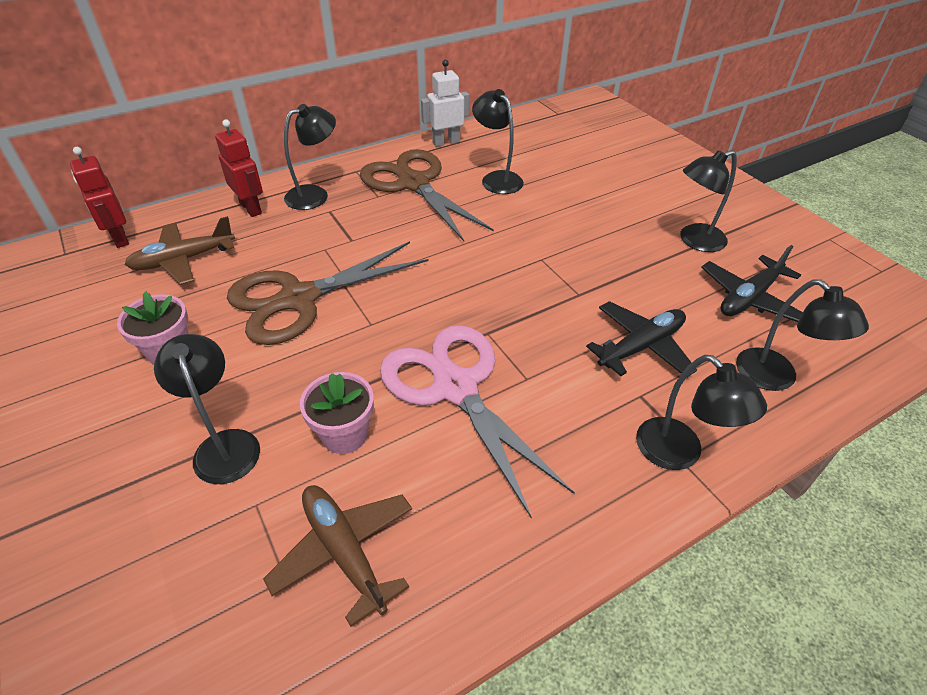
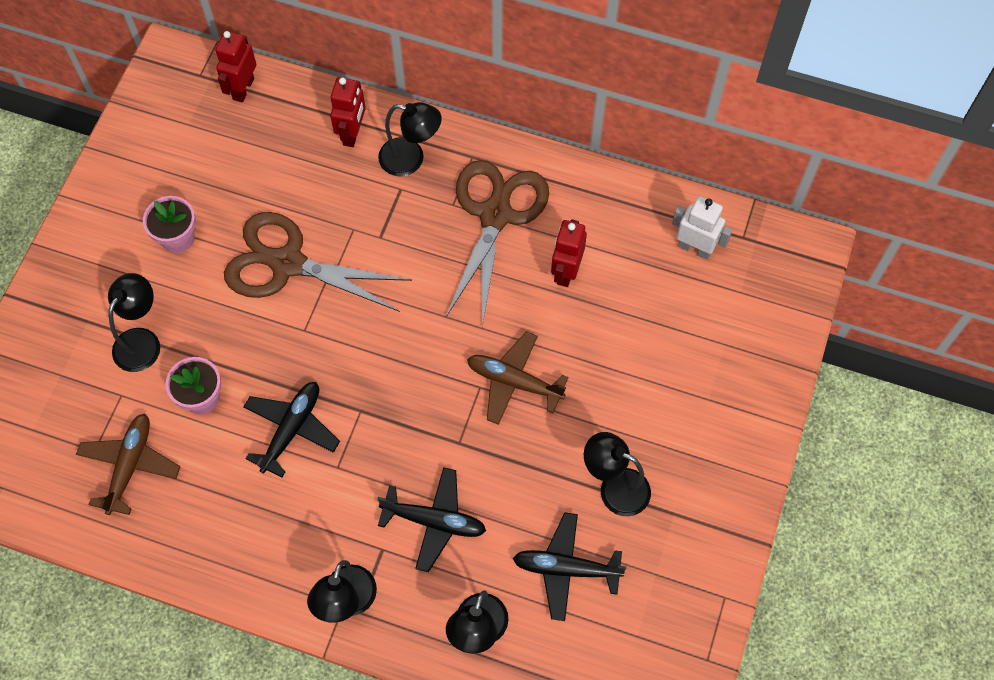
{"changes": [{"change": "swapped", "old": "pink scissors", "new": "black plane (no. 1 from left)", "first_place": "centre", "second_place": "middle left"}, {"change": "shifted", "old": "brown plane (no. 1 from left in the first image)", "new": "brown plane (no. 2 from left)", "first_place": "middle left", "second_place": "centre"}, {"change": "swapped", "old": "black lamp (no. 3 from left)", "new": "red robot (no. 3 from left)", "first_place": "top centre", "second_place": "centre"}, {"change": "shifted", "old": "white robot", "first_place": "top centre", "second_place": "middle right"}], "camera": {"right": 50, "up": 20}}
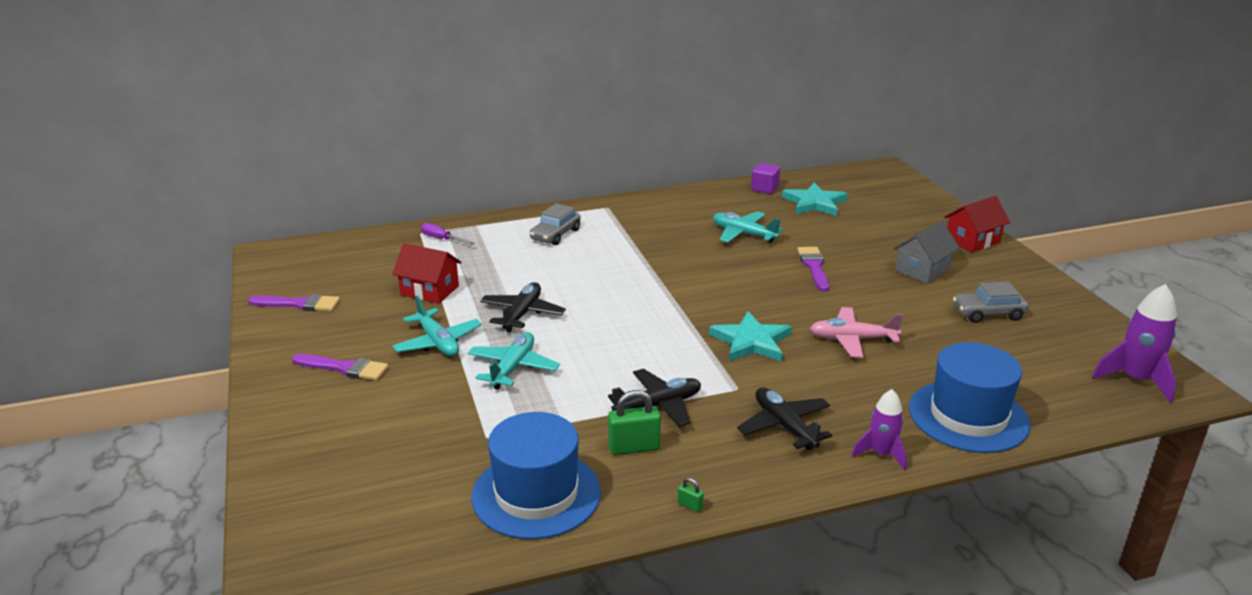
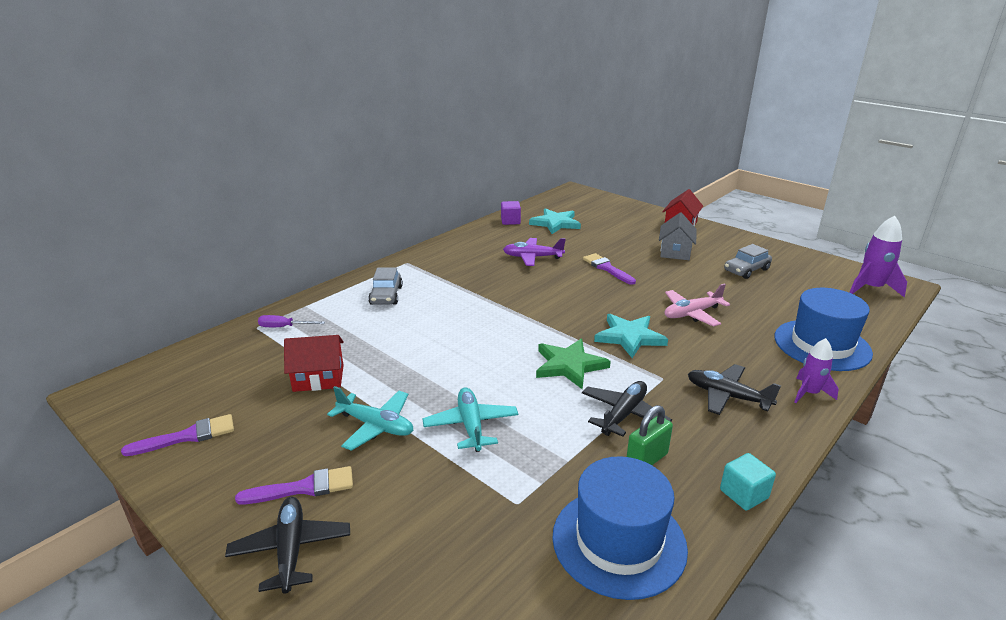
{"changes": [{"change": "shifted", "old": "black plane (no. 1 from left)", "first_place": "centre", "second_place": "bottom left"}, {"change": "repainted", "old": "turquoise plane (no. 3 from left)", "new": "purple plane", "first_place": "centre", "second_place": "centre"}, {"change": "new", "new": "green star", "second_place": "centre"}, {"change": "swapped", "old": "green padlock (no. 2 from left)", "new": "turquoise cube", "first_place": "bottom centre", "second_place": "bottom right"}], "camera": {"right": -30, "up": 0}}
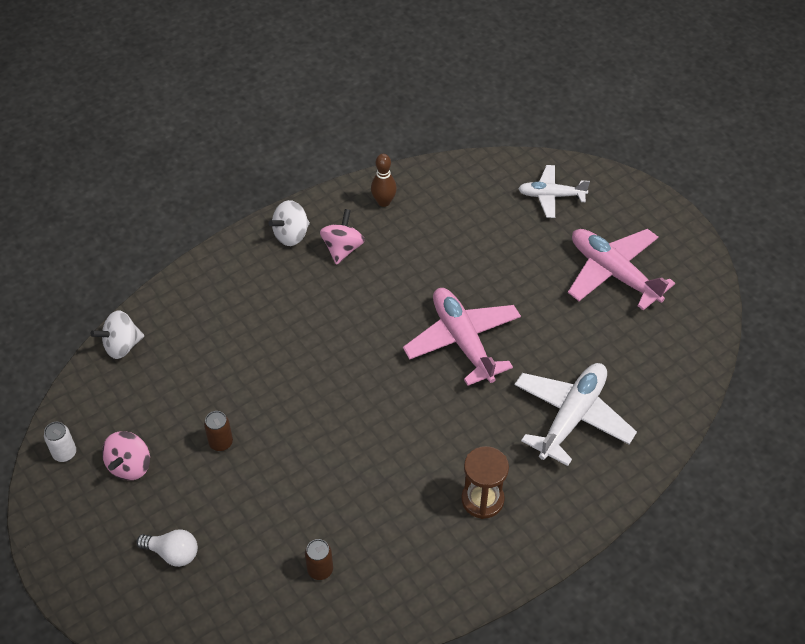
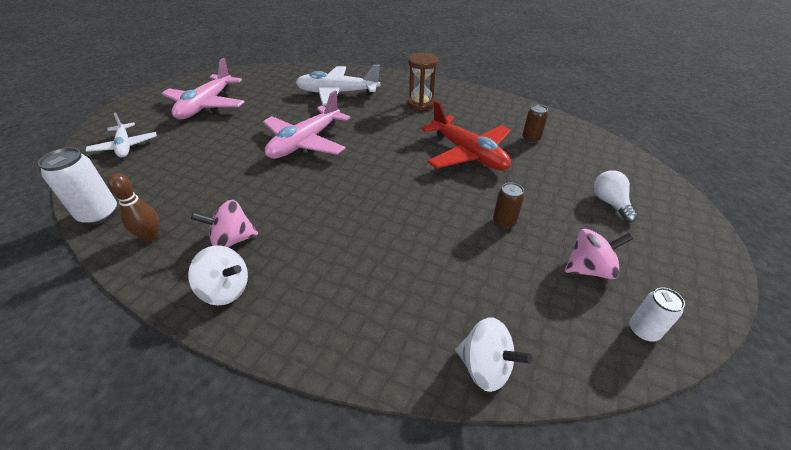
{"changes": [{"change": "new", "new": "white can (no. 1 from left)", "second_place": "middle left"}, {"change": "new", "new": "red plane", "second_place": "top centre"}], "camera": {"right": -120, "up": -10}}
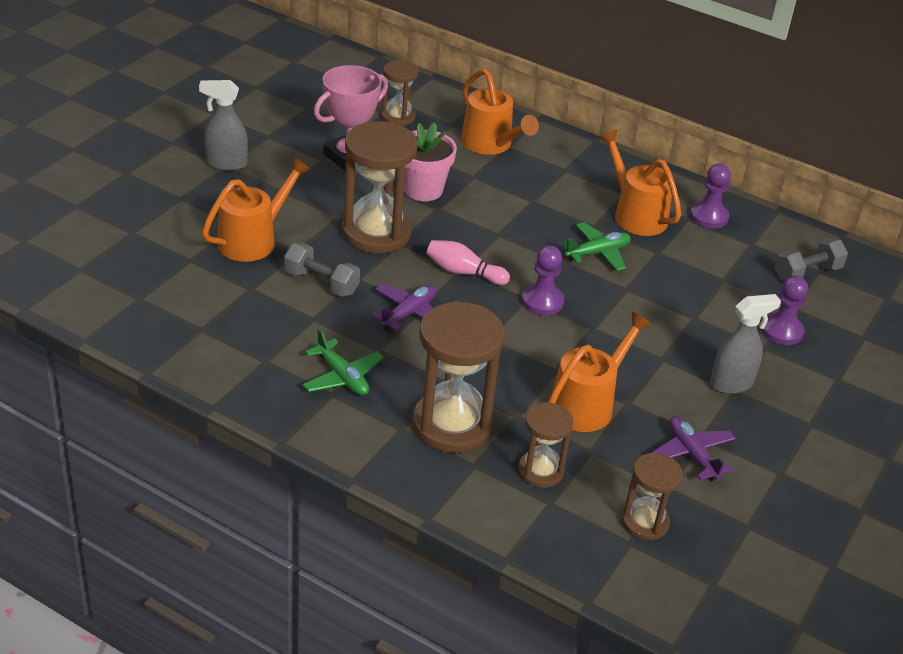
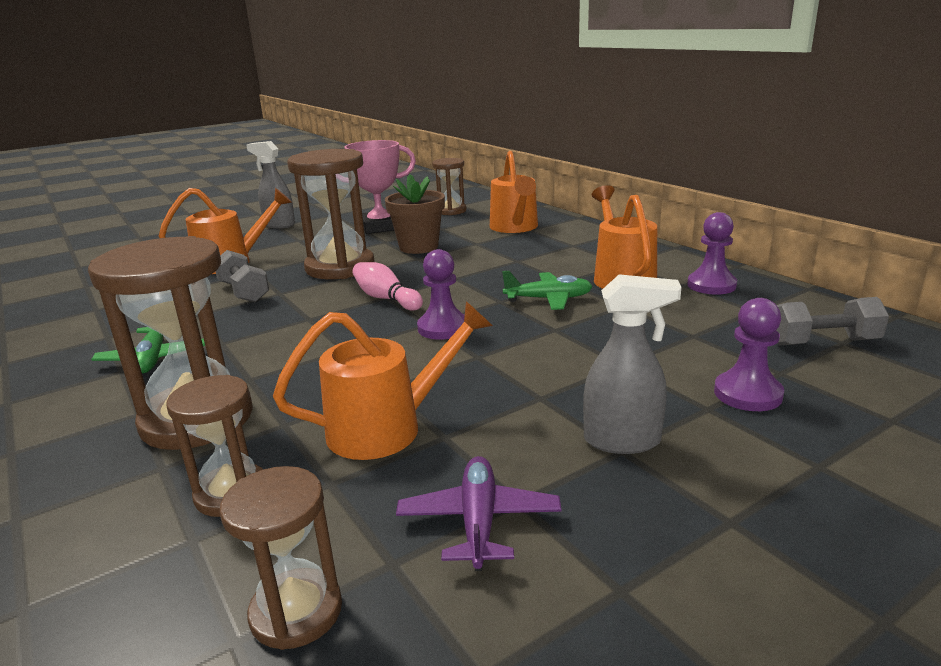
{"changes": [{"change": "repainted", "old": "pink flower pot", "new": "brown flower pot", "first_place": "top centre", "second_place": "top centre"}, {"change": "gone", "old": "purple plane (no. 1 from left)", "first_place": "centre"}], "camera": {"right": 30, "up": -15}}
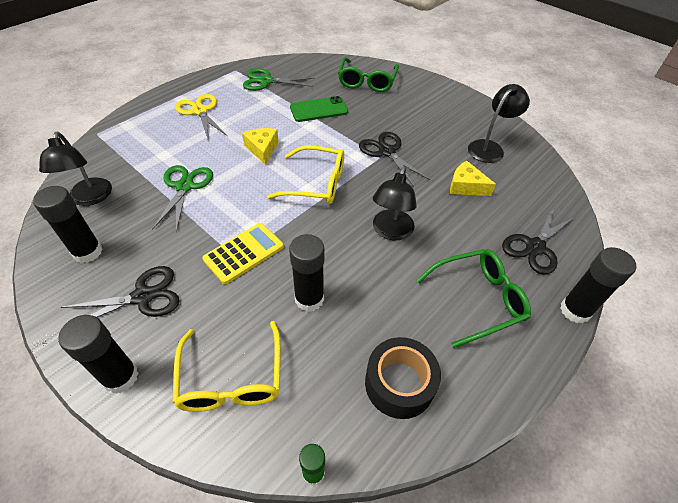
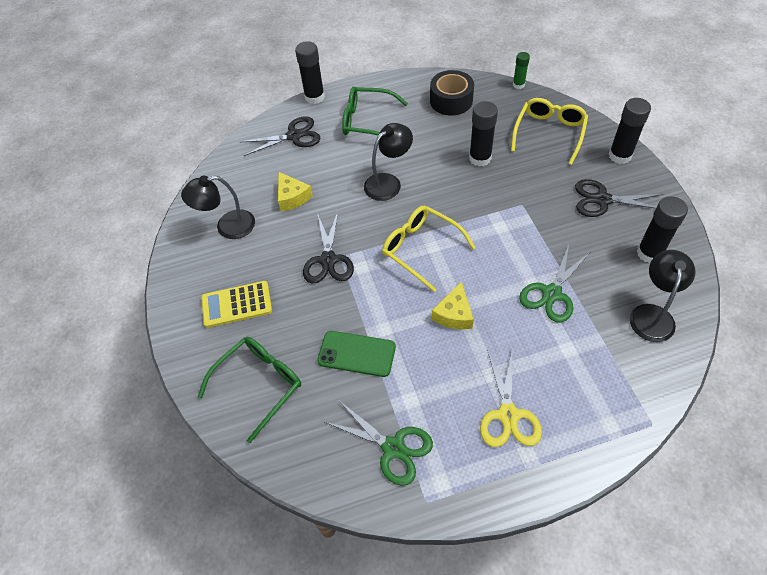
{"changes": [{"change": "shifted", "old": "yellow calculator", "first_place": "centre", "second_place": "middle left"}], "camera": {"right": -145, "up": 5}}
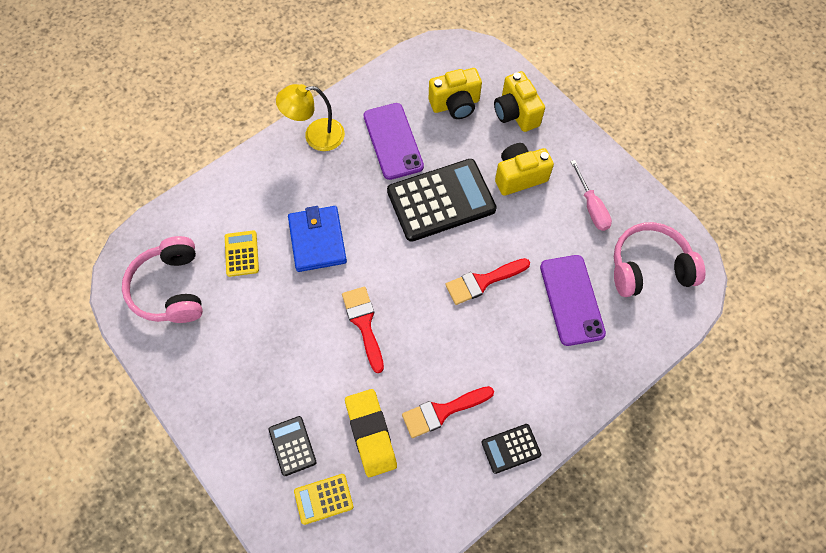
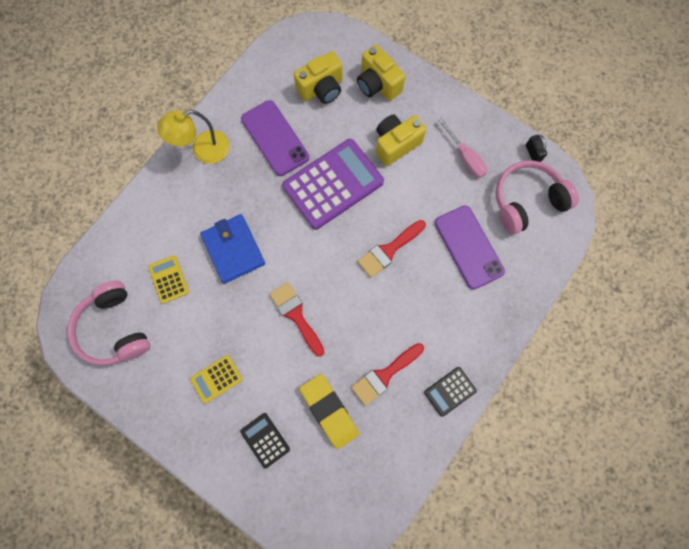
{"changes": [{"change": "shifted", "old": "yellow calculator (no. 2 from left)", "first_place": "bottom centre", "second_place": "bottom left"}, {"change": "repainted", "old": "black calculator (no. 2 from left)", "new": "purple calculator", "first_place": "centre", "second_place": "centre"}, {"change": "new", "new": "black padlock", "second_place": "top right"}], "camera": {"right": -15, "up": 10}}
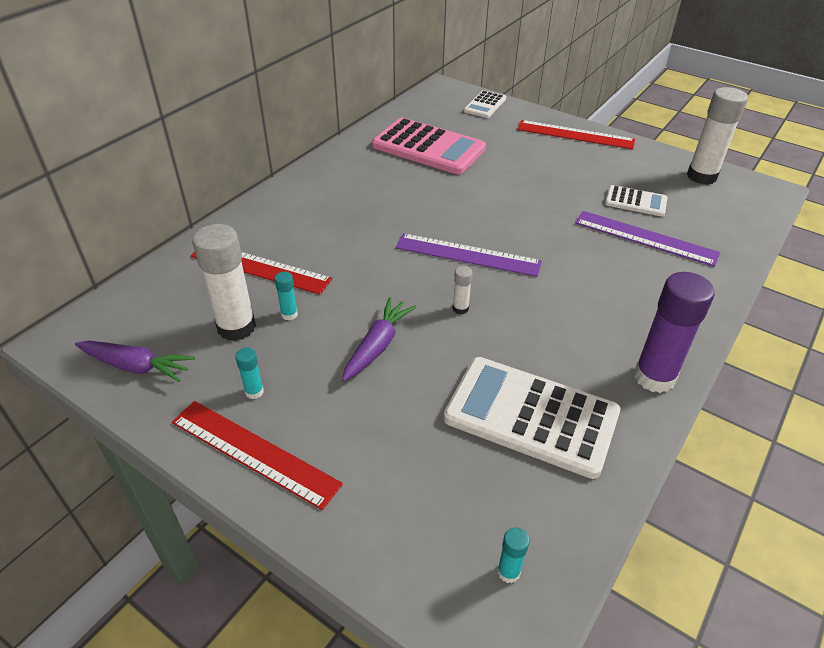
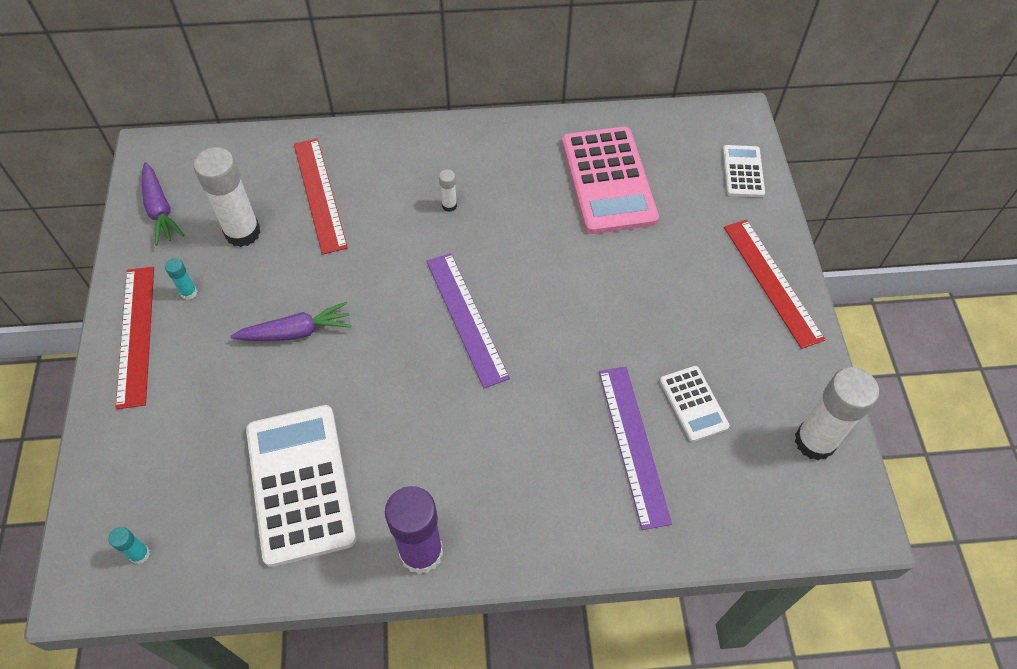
{"changes": [{"change": "shifted", "old": "white glue stick (no. 2 from left)", "first_place": "centre", "second_place": "top centre"}, {"change": "rotated", "old": "white calculator (no. 1 from left in the first image)", "first_place": "top centre", "second_place": "top right", "degrees": 105}, {"change": "gone", "old": "turquoise glue stick (no. 2 from left)", "first_place": "centre"}], "camera": {"right": 50, "up": 15}}
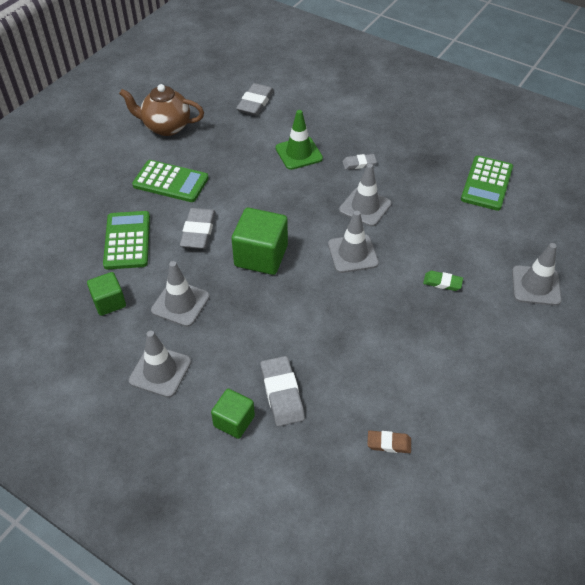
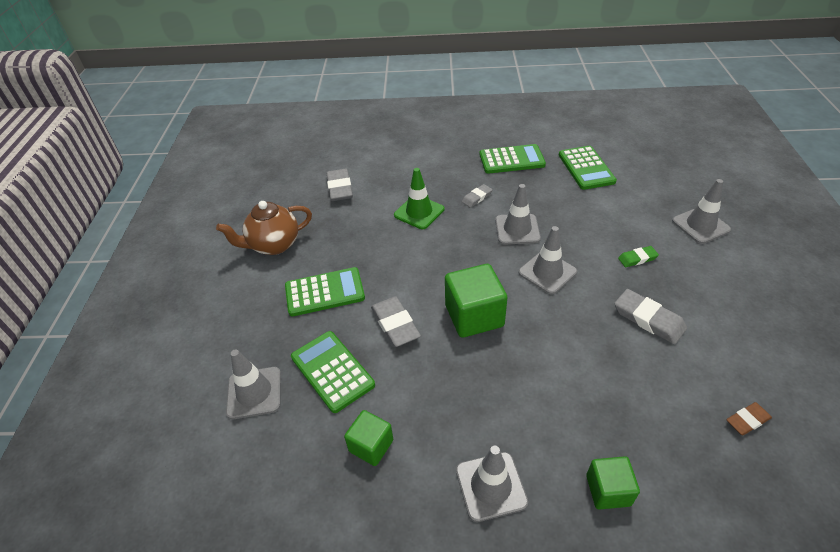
{"changes": [{"change": "shifted", "old": "grey traffic cone (no. 2 from left in the first image)", "new": "grey traffic cone (no. 1 from left)", "first_place": "middle left", "second_place": "bottom left"}, {"change": "new", "new": "green calculator (no. 3 from left)", "second_place": "top centre"}, {"change": "shifted", "old": "grey eraser (no. 3 from left in the first image)", "new": "grey eraser (no. 4 from left)", "first_place": "bottom centre", "second_place": "middle right"}], "camera": {"right": -30, "up": -5}}
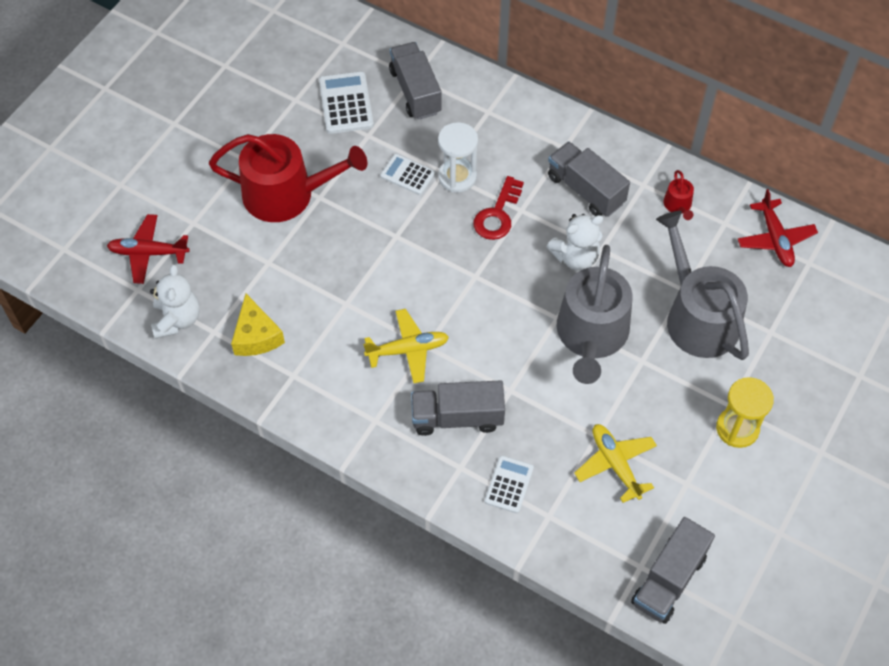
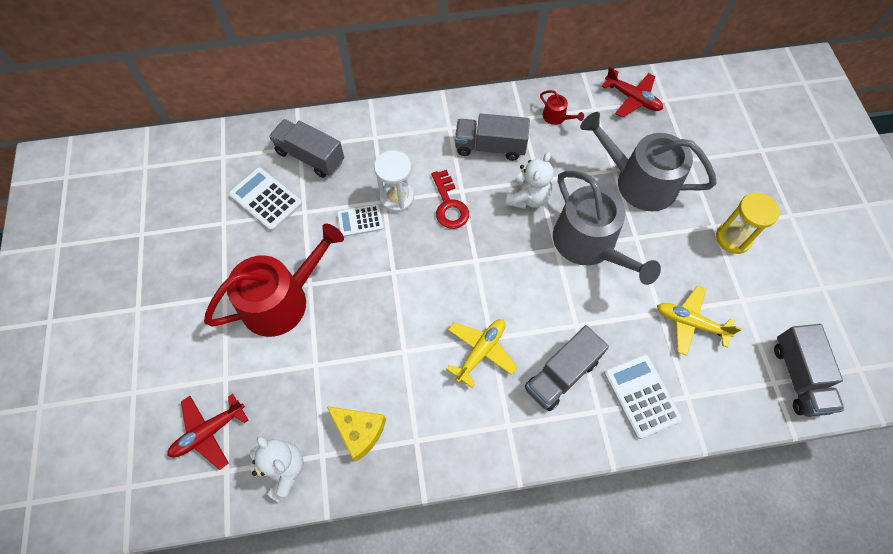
{"changes": [{"change": "scaled", "old": "white calculator (no. 3 from left)", "first_place": "bottom centre", "second_place": "bottom right", "factor": 1.52}], "camera": {"right": -40, "up": 5}}
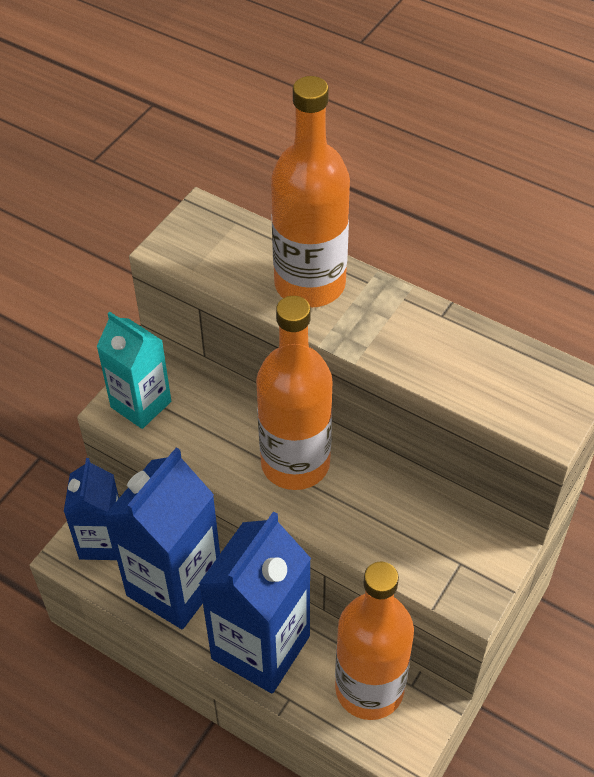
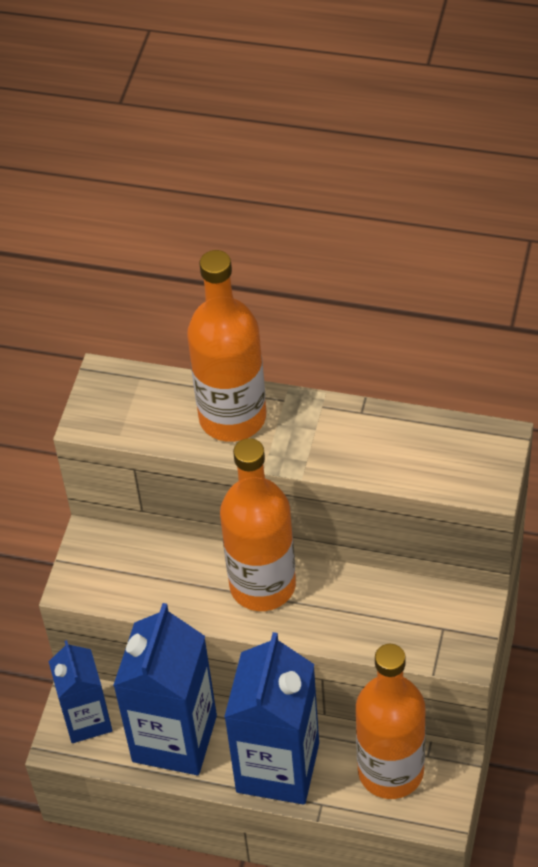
{"changes": [{"change": "gone", "old": "turquoise carton", "first_place": "middle left"}], "camera": {"right": -15, "up": 0}}
